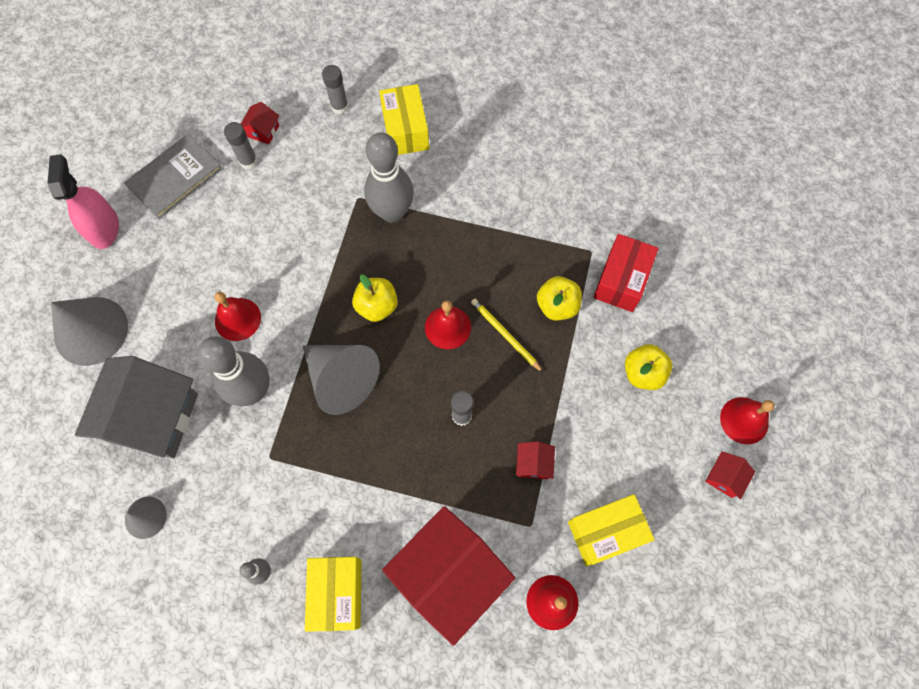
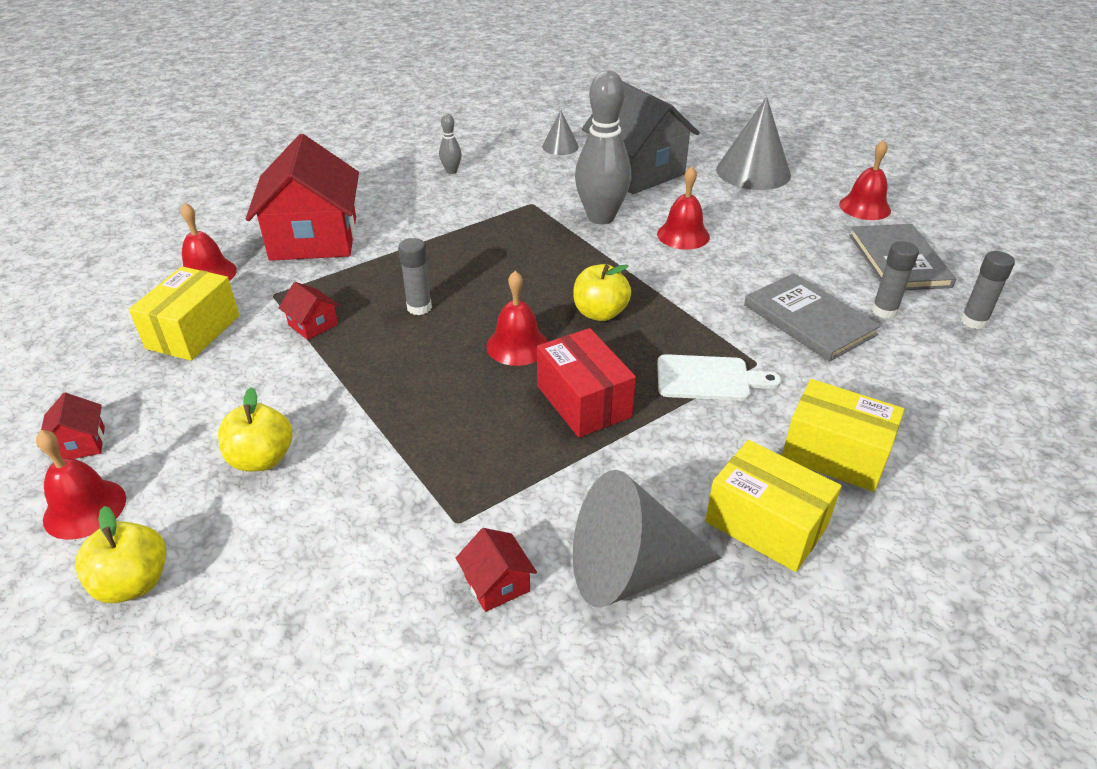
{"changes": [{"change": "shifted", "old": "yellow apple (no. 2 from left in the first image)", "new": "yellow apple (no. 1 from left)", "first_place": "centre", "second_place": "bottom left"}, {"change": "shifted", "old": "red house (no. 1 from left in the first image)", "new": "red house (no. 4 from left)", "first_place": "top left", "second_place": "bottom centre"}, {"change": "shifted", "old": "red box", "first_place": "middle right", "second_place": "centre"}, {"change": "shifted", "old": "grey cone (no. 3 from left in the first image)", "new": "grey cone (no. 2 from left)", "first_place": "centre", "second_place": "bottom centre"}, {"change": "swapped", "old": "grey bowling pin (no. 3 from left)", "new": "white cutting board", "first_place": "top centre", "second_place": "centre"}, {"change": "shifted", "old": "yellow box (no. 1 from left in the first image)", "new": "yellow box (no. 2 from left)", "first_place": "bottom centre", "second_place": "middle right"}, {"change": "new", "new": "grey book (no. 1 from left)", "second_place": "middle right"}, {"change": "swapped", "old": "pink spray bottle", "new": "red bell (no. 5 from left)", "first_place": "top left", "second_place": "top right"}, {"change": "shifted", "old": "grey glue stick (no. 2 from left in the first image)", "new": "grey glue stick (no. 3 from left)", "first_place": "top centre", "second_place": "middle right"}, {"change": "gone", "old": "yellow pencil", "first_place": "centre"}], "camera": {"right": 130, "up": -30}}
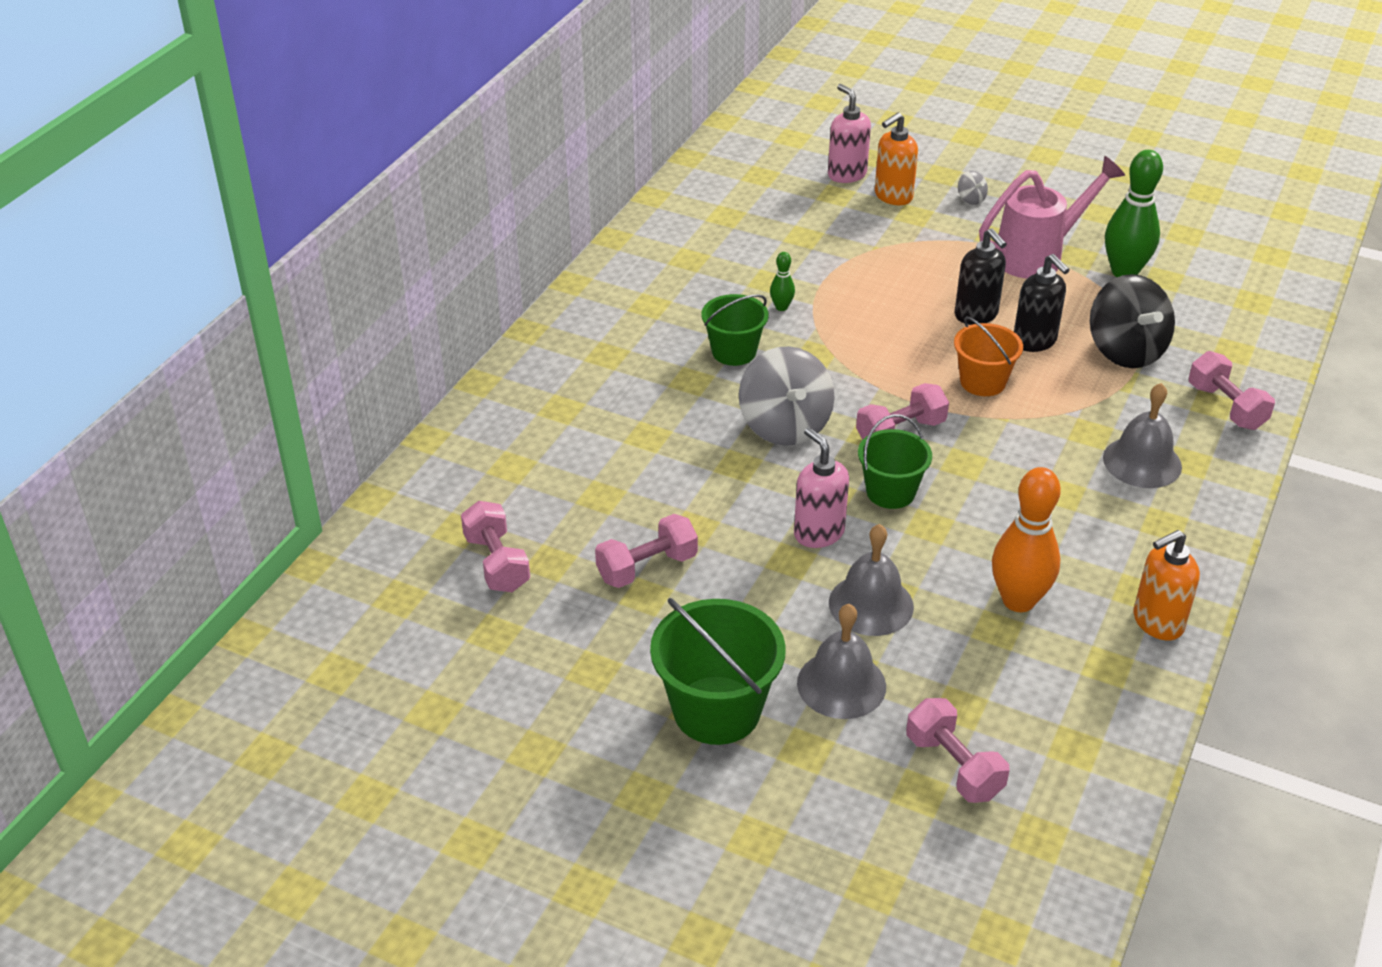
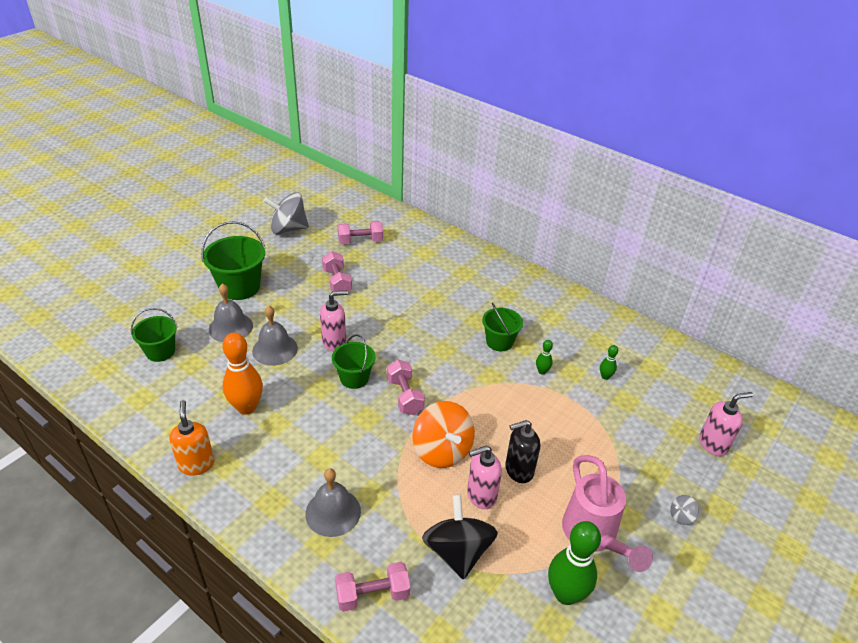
{"changes": [{"change": "swapped", "old": "pink dumbbell (no. 4 from left)", "new": "green bucket (no. 1 from left)", "first_place": "bottom right", "second_place": "middle left"}, {"change": "shifted", "old": "grey spinning top (no. 1 from left)", "first_place": "centre", "second_place": "top centre"}, {"change": "swapped", "old": "orange bucket", "new": "orange spinning top", "first_place": "middle right", "second_place": "bottom centre"}, {"change": "rotated", "old": "black spinning top", "first_place": "top right", "second_place": "bottom centre", "degrees": 90}, {"change": "repainted", "old": "black soap dispenser (no. 2 from left)", "new": "pink soap dispenser (no. 2 from left)", "first_place": "top right", "second_place": "bottom centre"}, {"change": "new", "new": "green bowling pin (no. 3 from left)", "second_place": "middle right"}, {"change": "gone", "old": "orange soap dispenser (no. 1 from left)", "first_place": "top centre"}], "camera": {"right": 100, "up": 0}}
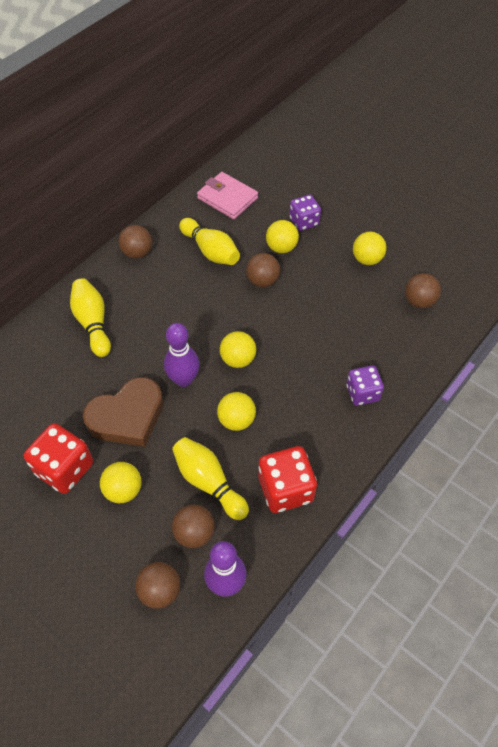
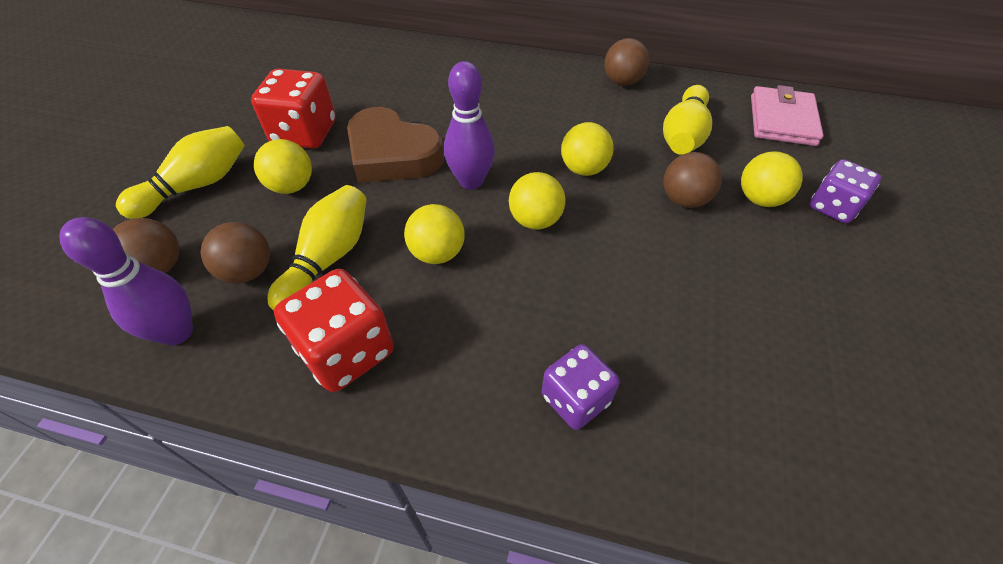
{"changes": [{"change": "shifted", "old": "yellow bowling pin (no. 1 from left)", "first_place": "middle left", "second_place": "top left"}, {"change": "shifted", "old": "yellow ball (no. 5 from left in the first image)", "new": "yellow ball (no. 4 from left)", "first_place": "top right", "second_place": "top centre"}, {"change": "gone", "old": "brown ball (no. 5 from left)", "first_place": "middle right"}], "camera": {"right": 65, "up": -5}}
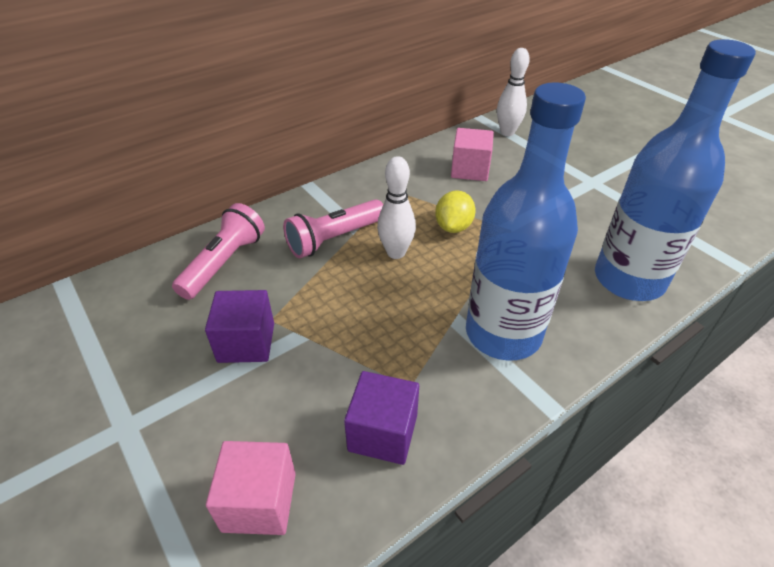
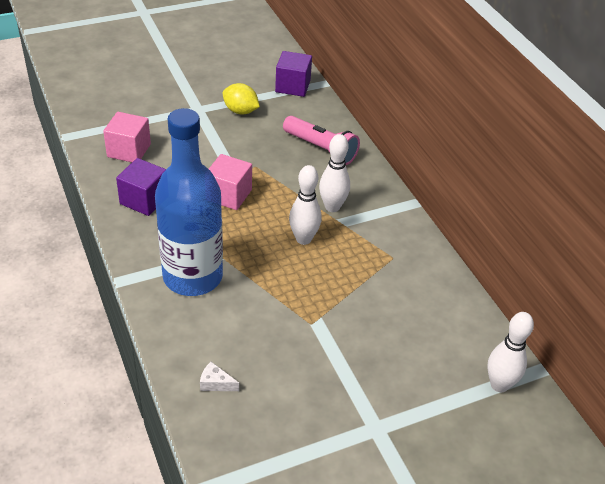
{"changes": [{"change": "swapped", "old": "blue bottle (no. 2 from left)", "new": "white cheese", "first_place": "top right", "second_place": "bottom centre"}, {"change": "shifted", "old": "pink cube (no. 2 from left)", "first_place": "top centre", "second_place": "centre"}, {"change": "shifted", "old": "yellow lemon", "first_place": "centre", "second_place": "top centre"}, {"change": "shifted", "old": "purple cube (no. 1 from left in the first image)", "new": "purple cube (no. 2 from left)", "first_place": "middle left", "second_place": "top centre"}, {"change": "swapped", "old": "pink flashlight (no. 2 from left)", "new": "white bowling pin (no. 2 from left)", "first_place": "centre", "second_place": "centre"}], "camera": {"right": 100, "up": 0}}
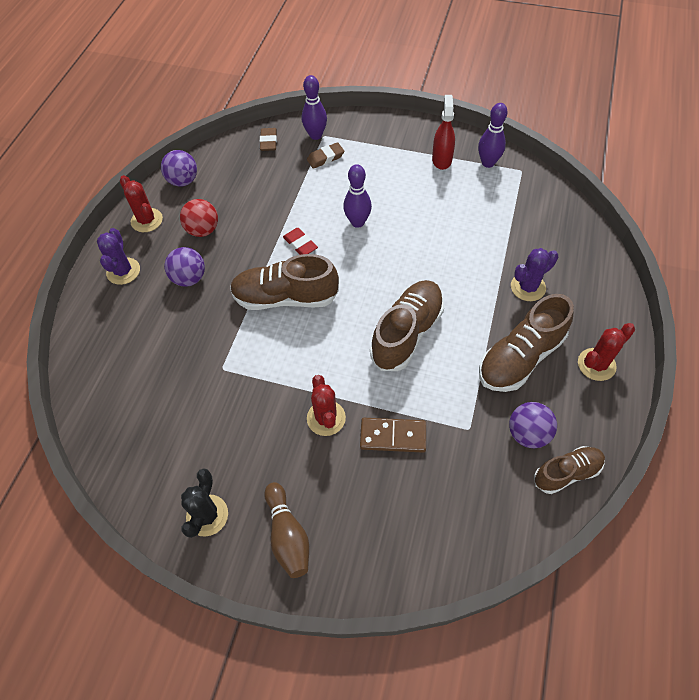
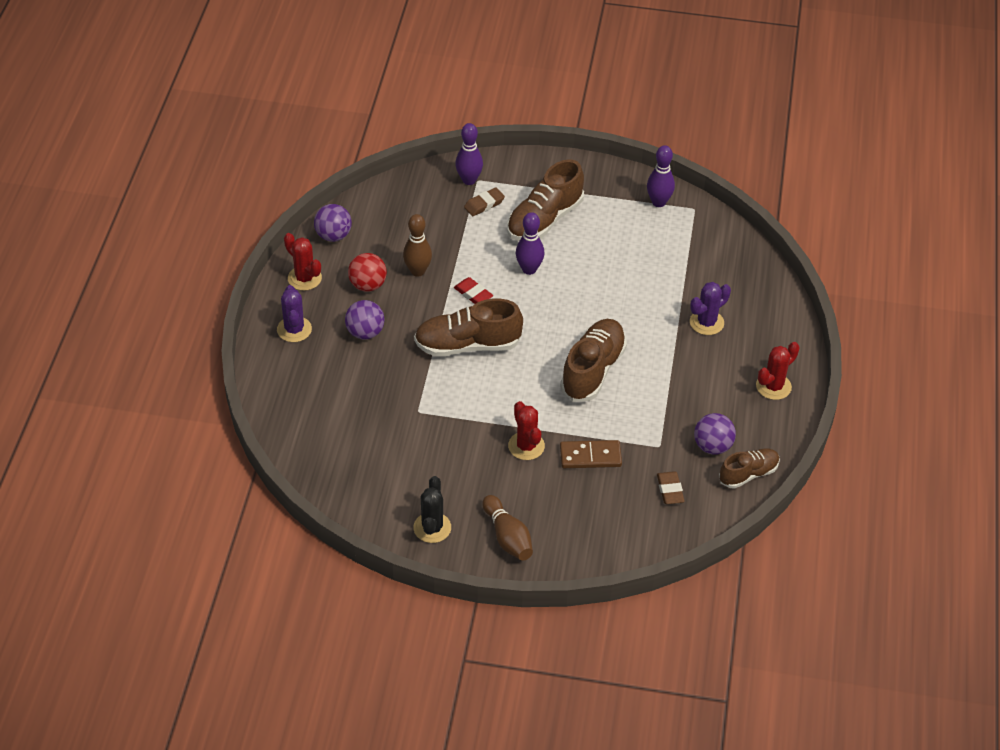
{"changes": [{"change": "new", "new": "brown bowling pin (no. 1 from left)", "second_place": "top centre"}, {"change": "shifted", "old": "brown shoe (no. 3 from left in the first image)", "new": "brown shoe (no. 2 from left)", "first_place": "middle right", "second_place": "top centre"}, {"change": "shifted", "old": "brown eraser (no. 1 from left in the first image)", "new": "brown eraser (no. 2 from left)", "first_place": "top centre", "second_place": "middle right"}, {"change": "gone", "old": "red spray bottle", "first_place": "top centre"}], "camera": {"right": -10, "up": -10}}
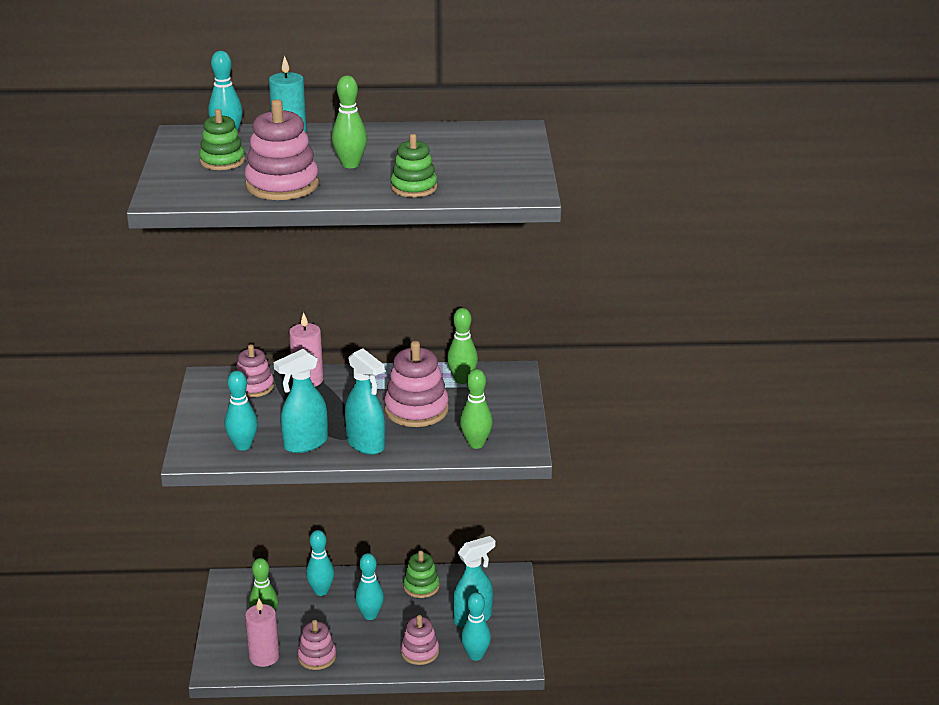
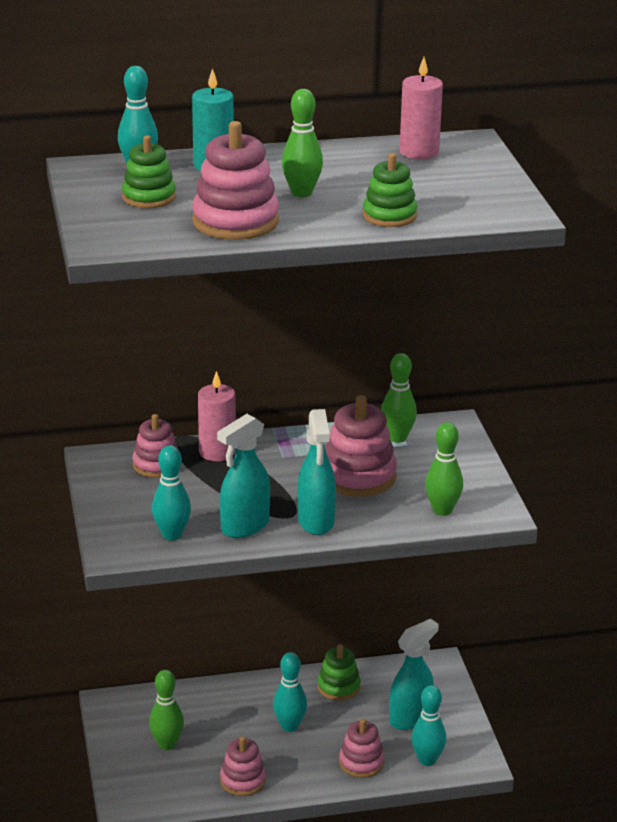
{"changes": [{"change": "rotated", "old": "turquoise spray bottle (no. 2 from left)", "first_place": "centre", "second_place": "centre", "degrees": 45}, {"change": "shifted", "old": "pink candle (no. 1 from left in the first image)", "new": "pink candle (no. 2 from left)", "first_place": "bottom left", "second_place": "top right"}, {"change": "gone", "old": "turquoise bowling pin (no. 3 from left)", "first_place": "bottom centre"}], "camera": {"right": -10, "up": 0}}
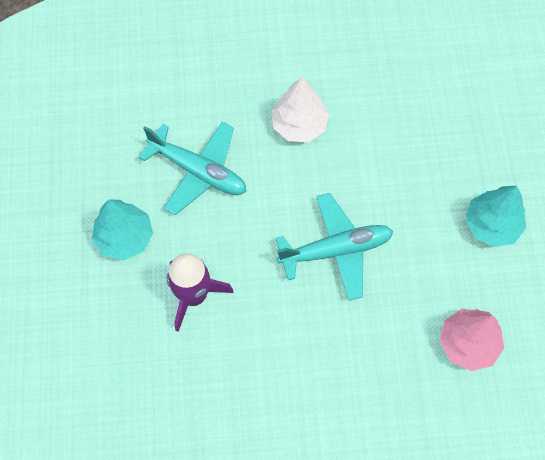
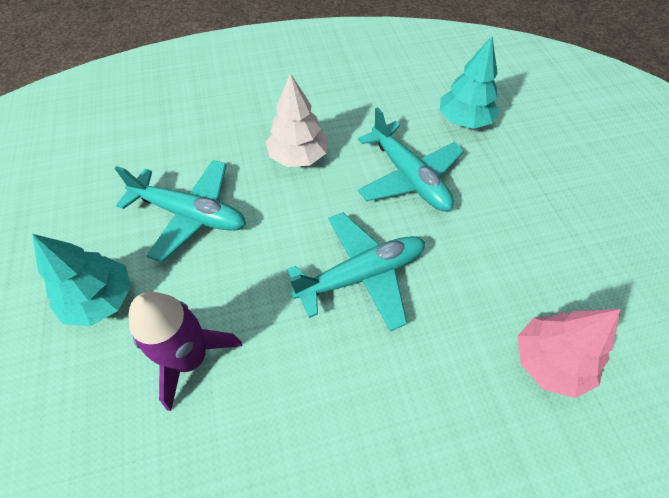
{"changes": [{"change": "new", "new": "turquoise plane (no. 3 from left)", "second_place": "top centre"}, {"change": "shifted", "old": "turquoise tree (no. 2 from left)", "first_place": "middle right", "second_place": "top right"}], "camera": {"right": -10, "up": -10}}
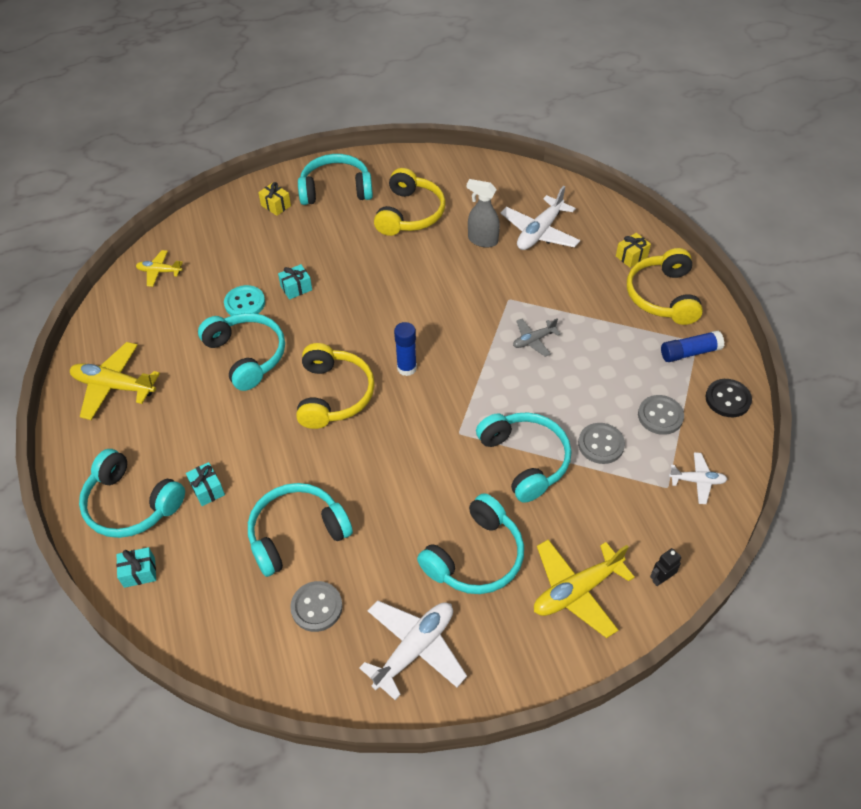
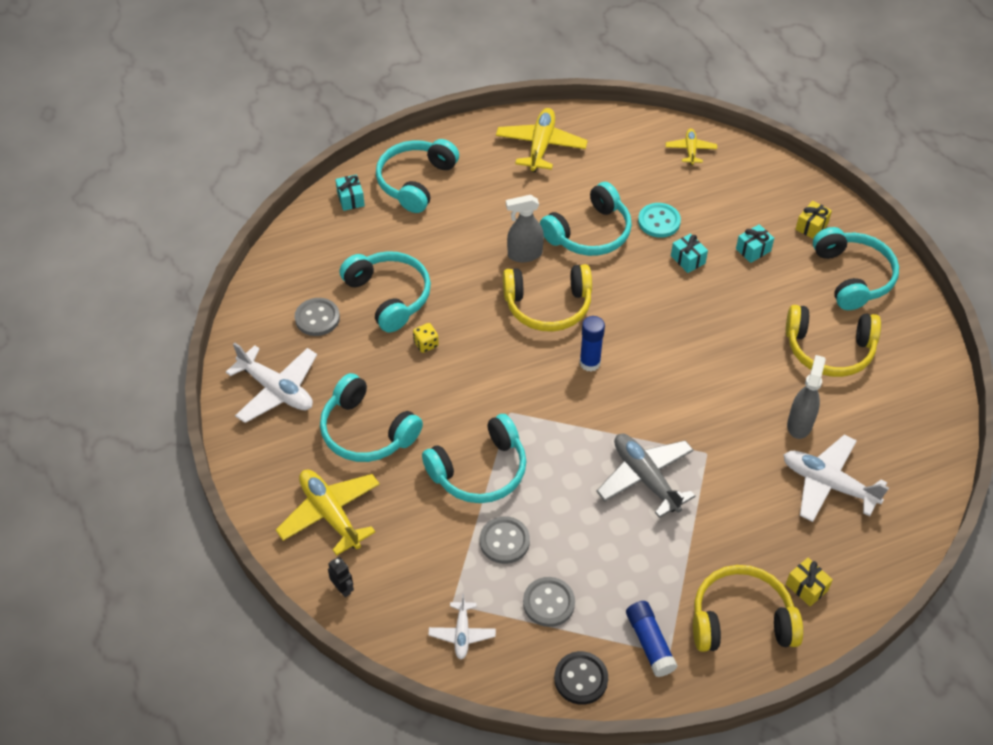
{"changes": [{"change": "new", "new": "yellow dice", "second_place": "centre"}, {"change": "new", "new": "grey spray bottle (no. 1 from left)", "second_place": "top centre"}, {"change": "scaled", "old": "grey plane", "first_place": "centre", "second_place": "centre", "factor": 1.78}, {"change": "shifted", "old": "turquoise gift (no. 2 from left in the first image)", "new": "turquoise gift (no. 3 from left)", "first_place": "middle left", "second_place": "top right"}], "camera": {"right": 85, "up": 0}}
